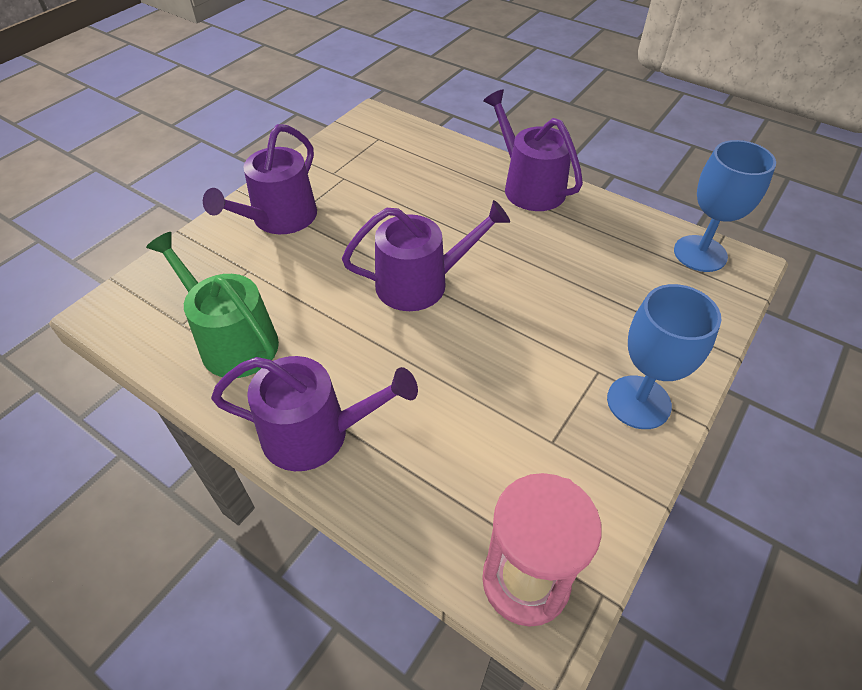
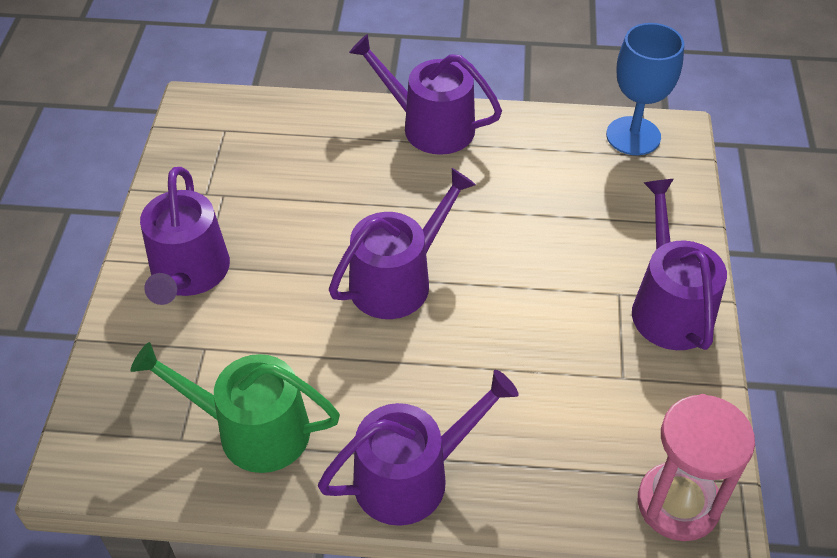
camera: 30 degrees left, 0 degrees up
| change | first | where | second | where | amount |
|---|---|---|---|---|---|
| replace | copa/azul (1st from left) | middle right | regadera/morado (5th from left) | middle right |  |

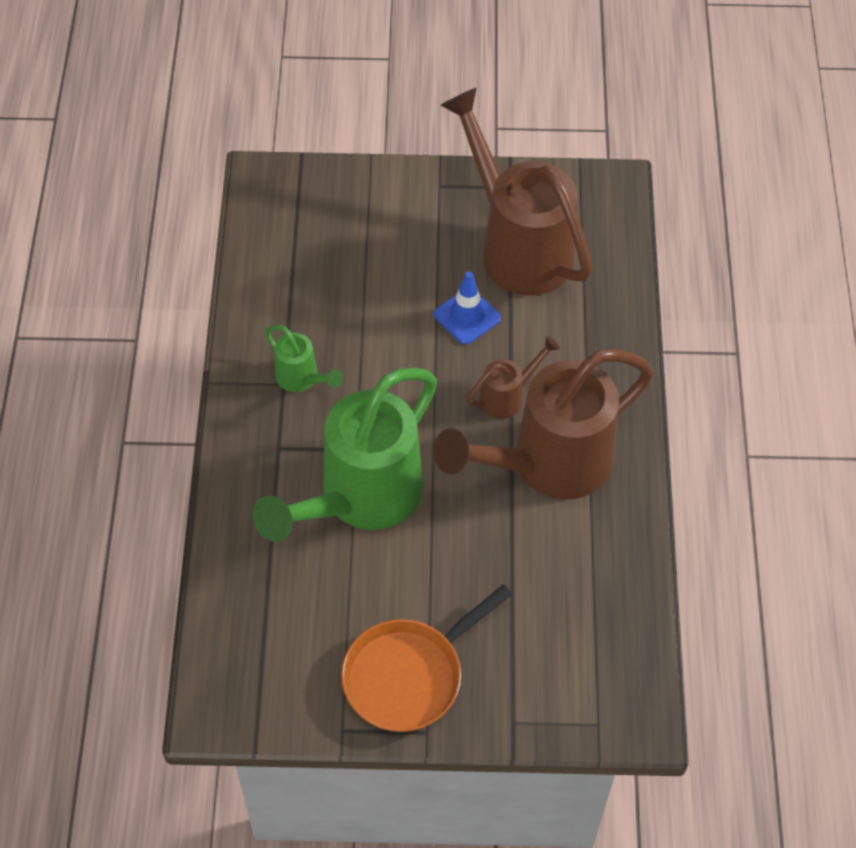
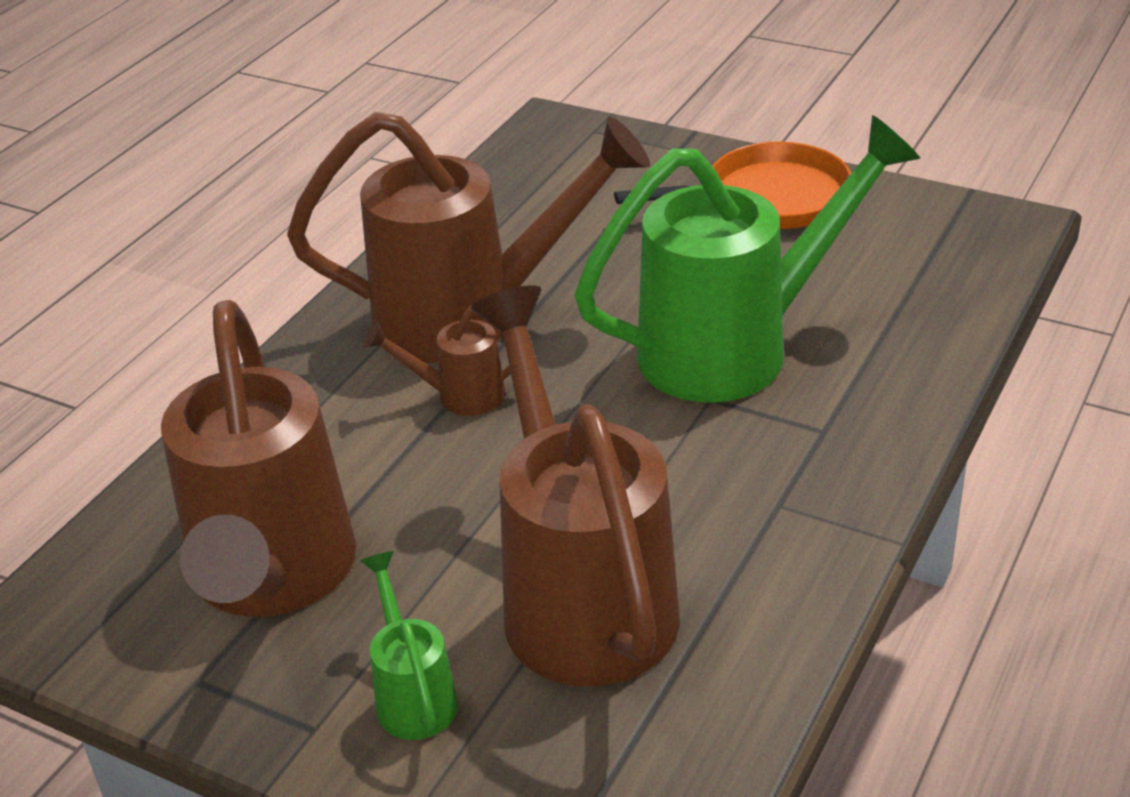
camera: 150 degrees left, 20 degrees down
| change | first | where | second | where | amount |
|---|---|---|---|---|---|
| delete | cono de tráfico/azul | centre |  |  |  |
| move | regadera/verde (1st from left) | centre |  | bottom centre |  |
| insert |  |  | regadera/marrón (4th from left) | centre |  |

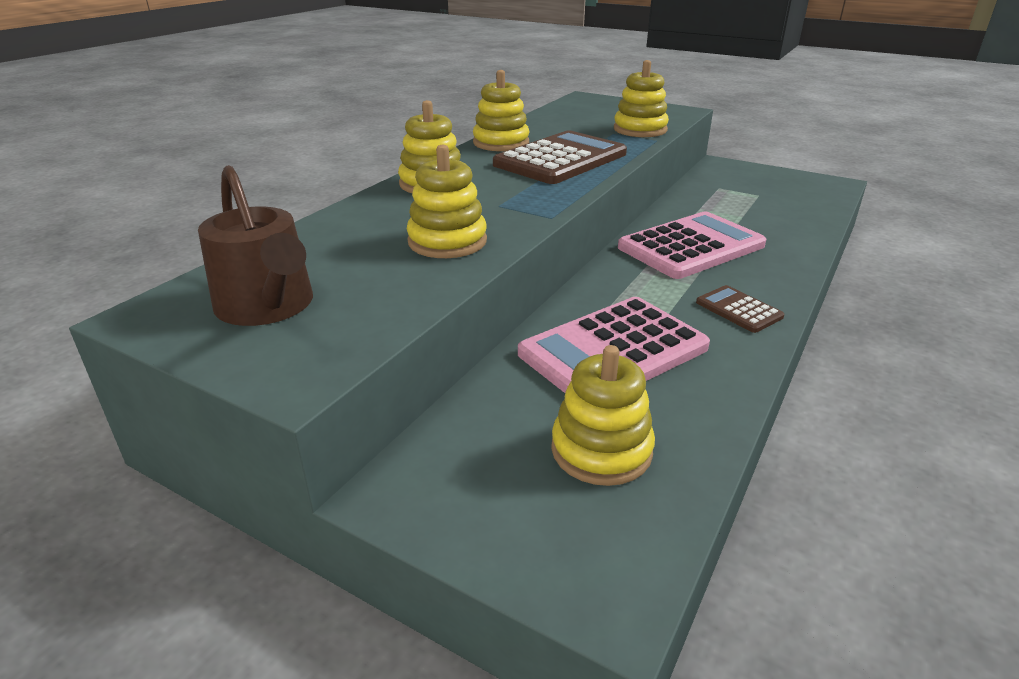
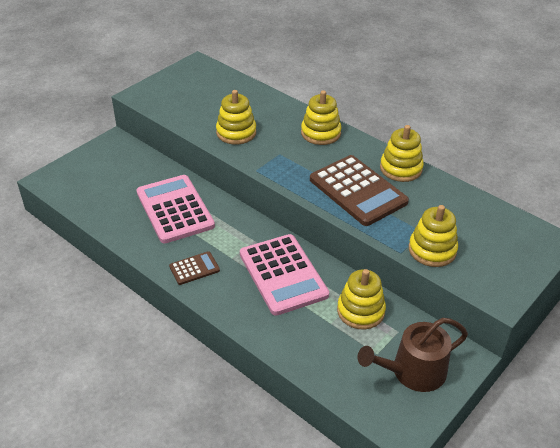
camera: 100 degrees right, 10 degrees up
| change | first | where | second | where | amount |
|---|---|---|---|---|---|
| move | regadera/marrón | middle left |  | bottom right |  |
| move | juguete apilable/amarillo (4th from left in the first image) | centre | juguete apilable/amarillo (3rd from left) | bottom centre |  |

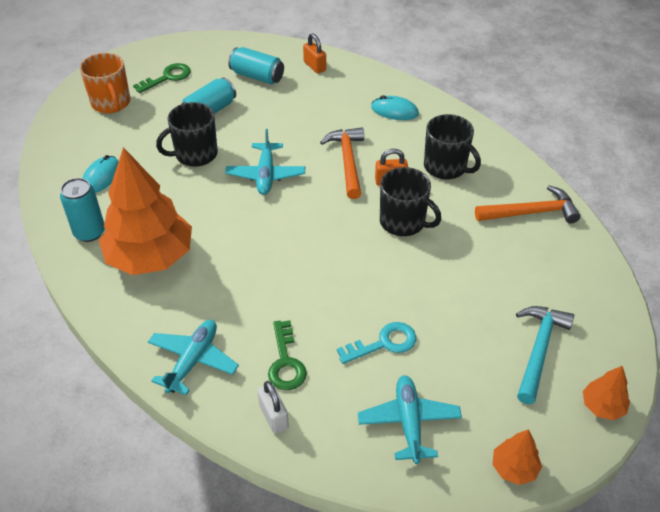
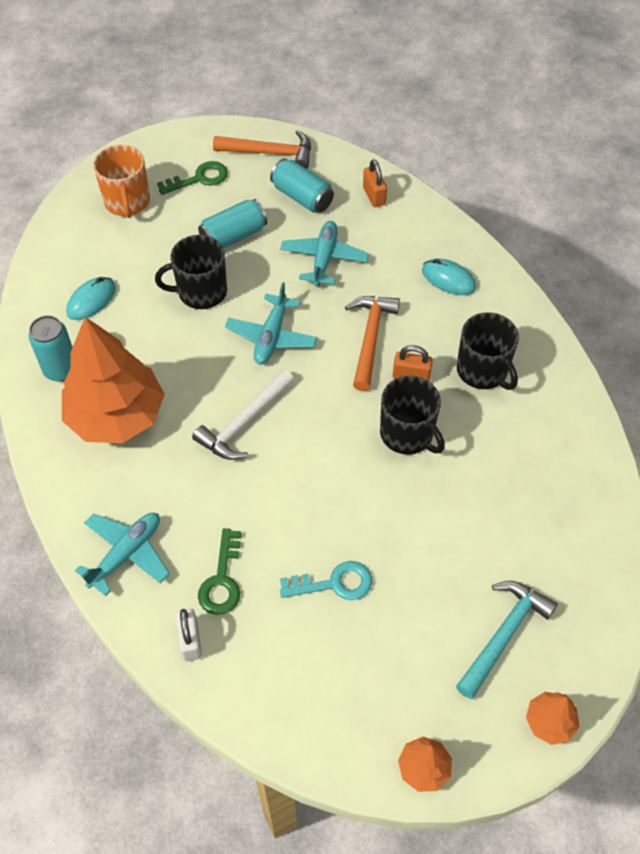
camera: 15 degrees right, 10 degrees up
| change | first | where | second | where | amount |
|---|---|---|---|---|---|
| move | martillo/naranja (2nd from left in the first image) | middle right | martillo/naranja (1st from left) | top centre |  |
| move | avión/turquesa (3rd from left) | bottom centre |  | top centre |  |
| insert |  |  | martillo/blanco | centre |  |

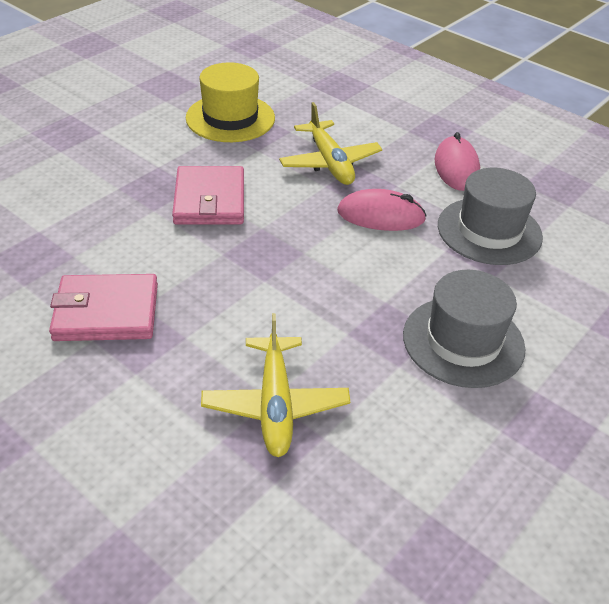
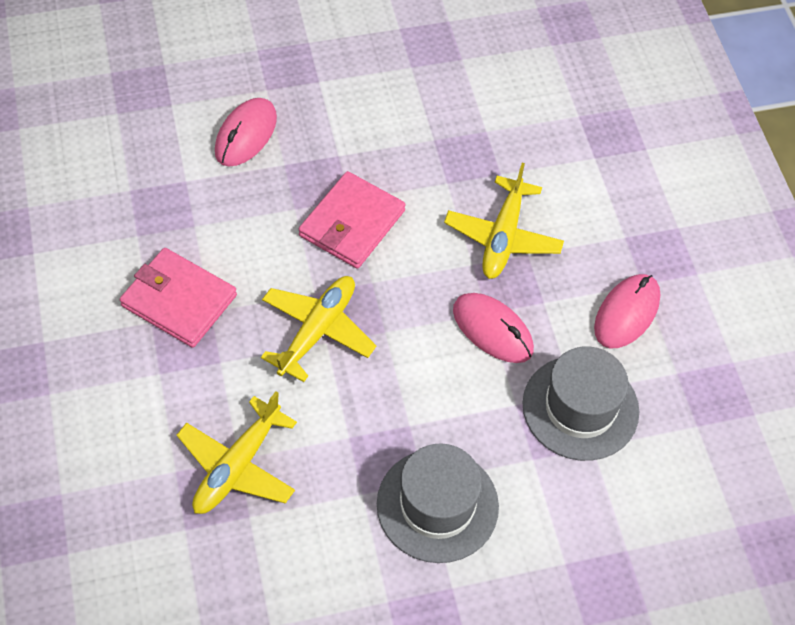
camera: 35 degrees right, 15 degrees up
| change | first | where | second | where | amount |
|---|---|---|---|---|---|
| delete | sombrero/amarillo | top centre |  |  |  |
| insert |  |  | ratón/rosa (1st from left) | top left |  |
| insert |  |  | avión/amarillo (2nd from left) | centre |  |

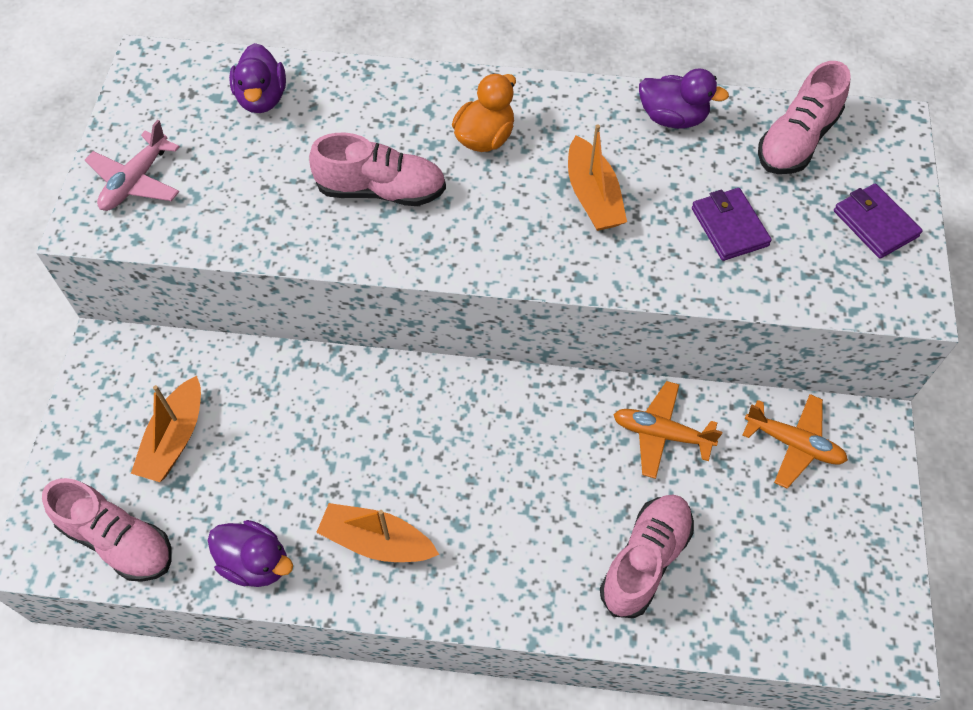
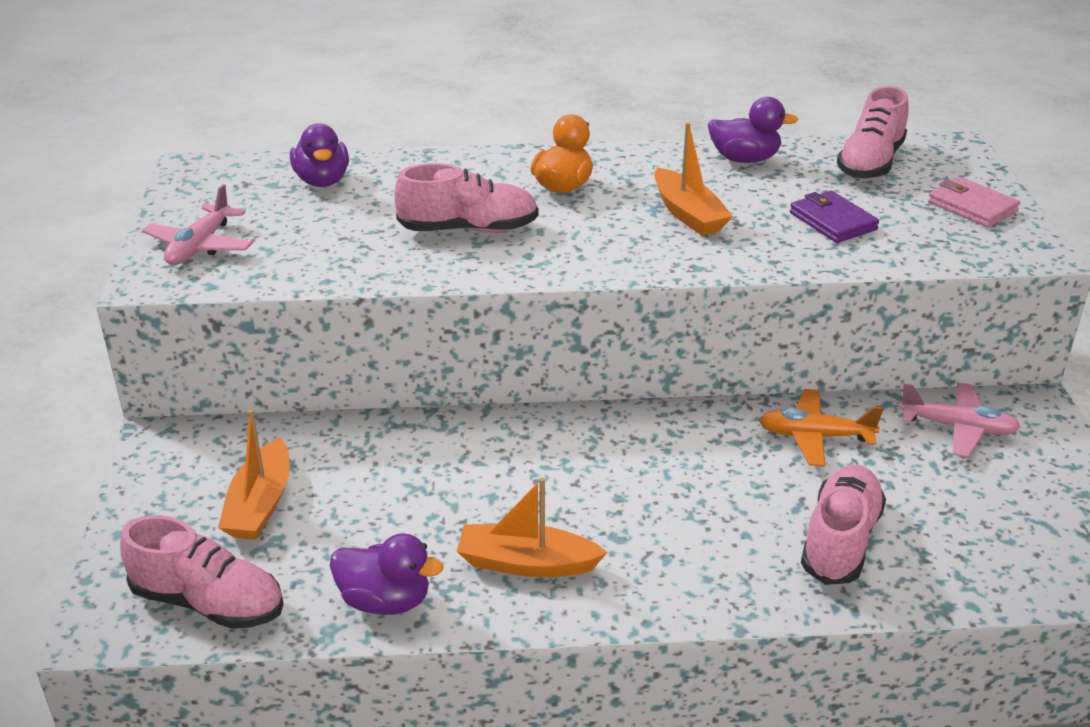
camera: 10 degrees left, 25 degrees down
| change | first | where | second | where | amount |
|---|---|---|---|---|---|
| recolor | cartera/morado (2nd from left) | top right | cartera/rosa | top right |  |
| recolor | avión/naranja (2nd from left) | middle right | avión/rosa (2nd from left) | middle right |  |

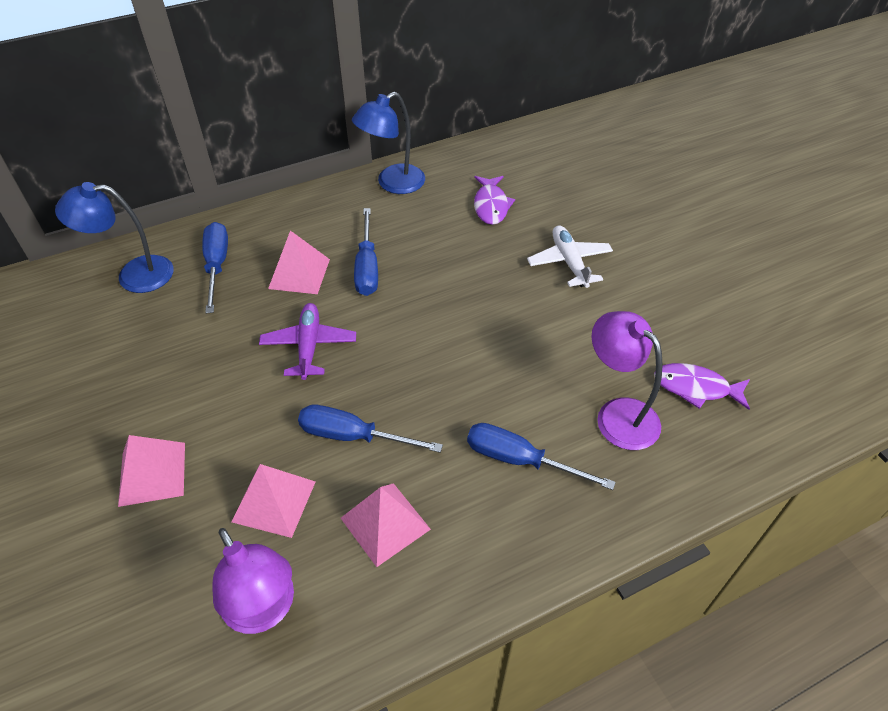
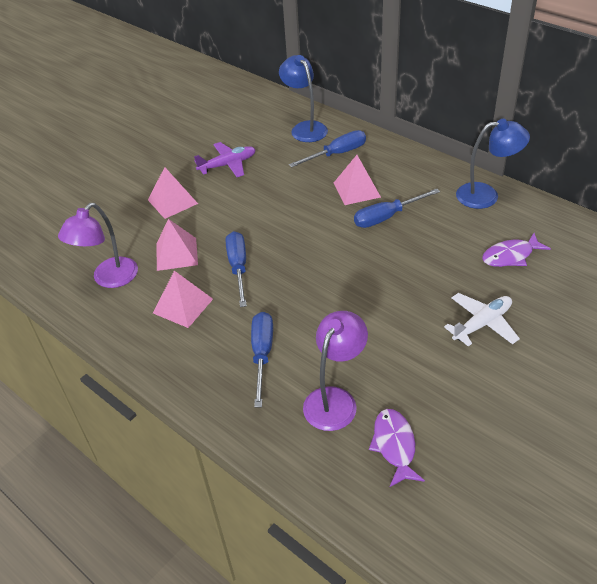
camera: 70 degrees right, 5 degrees down
| change | first | where | second | where | amount |
|---|---|---|---|---|---|
| rotate | lámpara/azul (2nd from left) | top centre |  | top right | 150 degrees clockwise |
| move | avión/morado | centre |  | top centre |  |

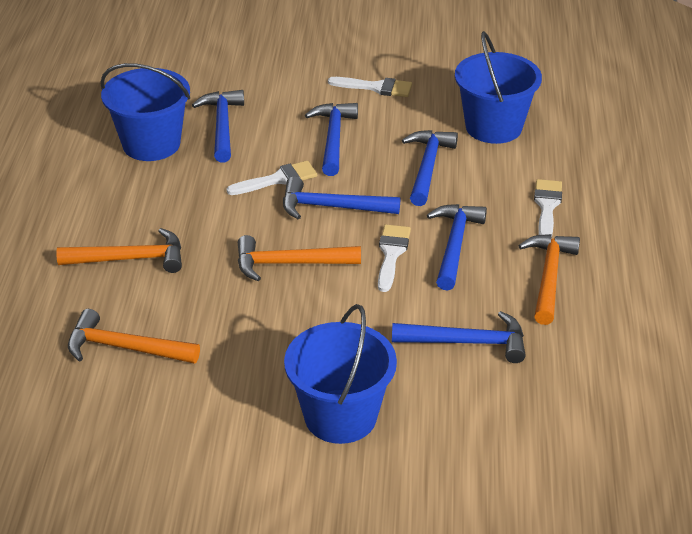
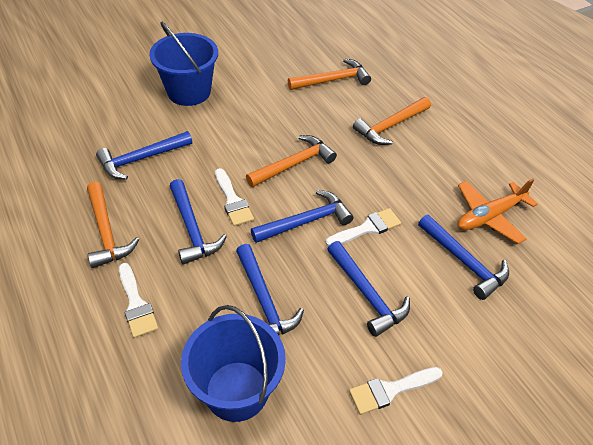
camera: 145 degrees right, 10 degrees up
| change | first | where | second | where | amount |
|---|---|---|---|---|---|
| replace | balde/azul (1st from left) | top left | avión/naranja | middle right |  |
| rotate | pincel/blanco (1st from left in the first image) | centre | pincel/blanco (3rd from left) | centre | 150 degrees counterclockwise |

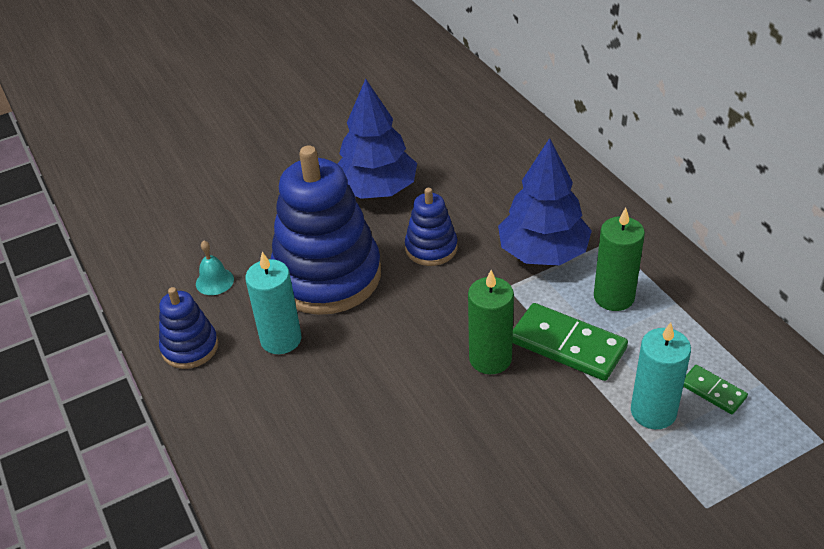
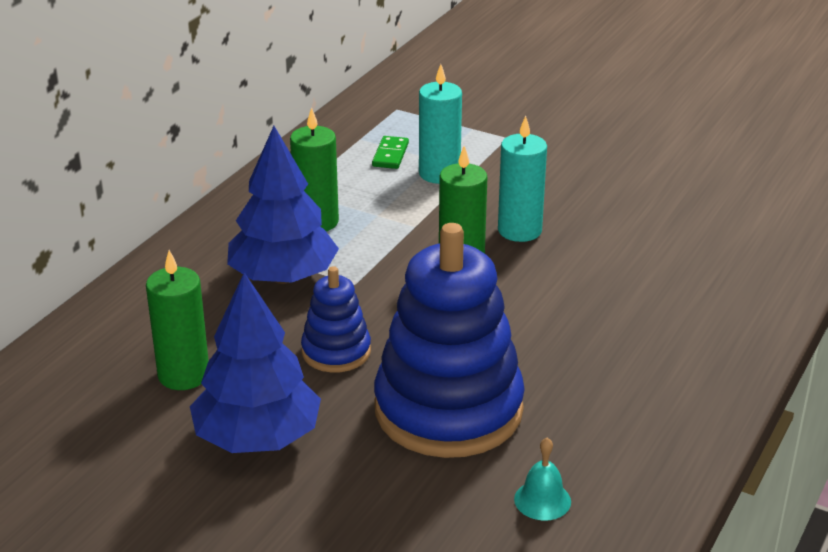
camera: 125 degrees left, 10 degrees down
| change | first | where | second | where | amount |
|---|---|---|---|---|---|
| move | vela/turquesa (1st from left in the first image) | middle left | vela/turquesa (2nd from left) | top centre |  |
| delete | juguete apilable/azul (1st from left) | middle left |  |  |  |
| delete | ficha de dominó/verde (1st from left) | middle right |  |  |  |
| insert |  |  | vela/verde (1st from left) | middle left |  |

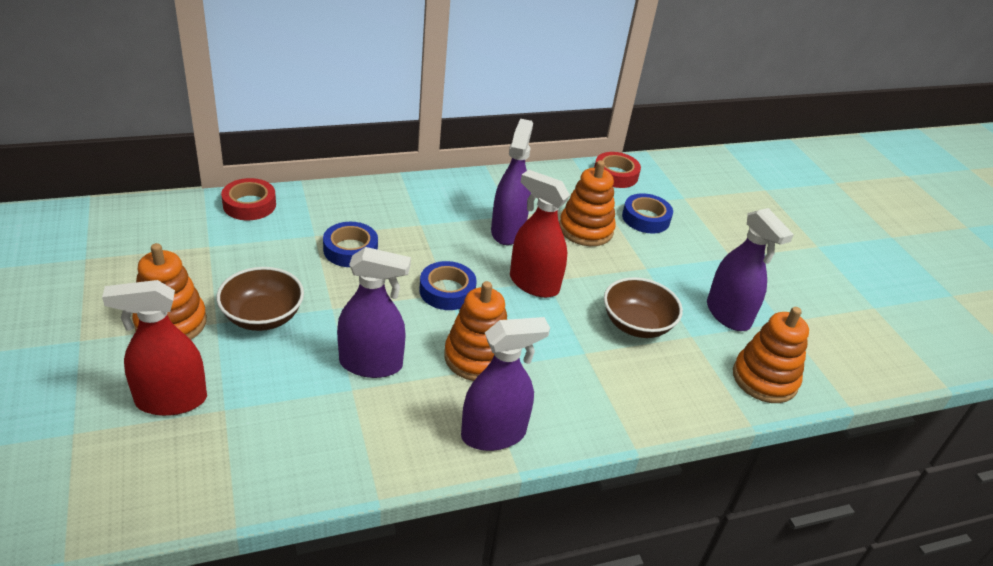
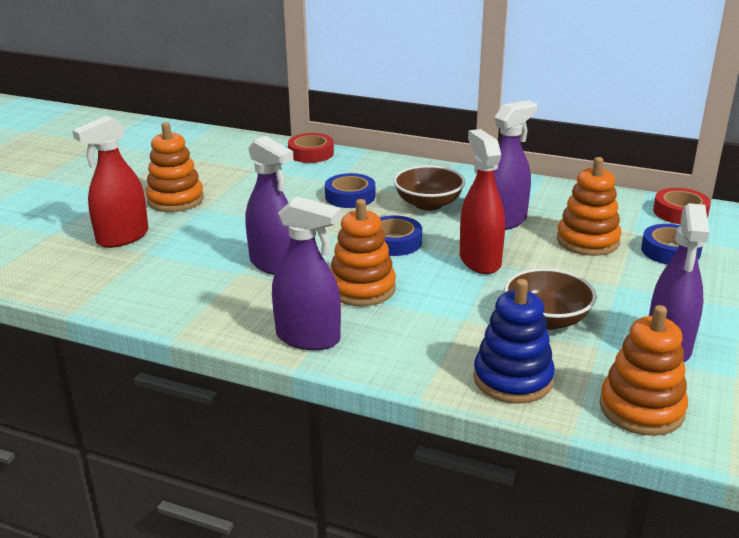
camera: 45 degrees right, 10 degrees down
| change | first | where | second | where | amount |
|---|---|---|---|---|---|
| move | cuenco/marrón (1st from left) | middle left |  | centre |  |
| rotate | pulverizador/rojo (1st from left) | middle left |  | middle left | 75 degrees counterclockwise |
| insert |  |  | juguete apilable/azul | middle right |  |

